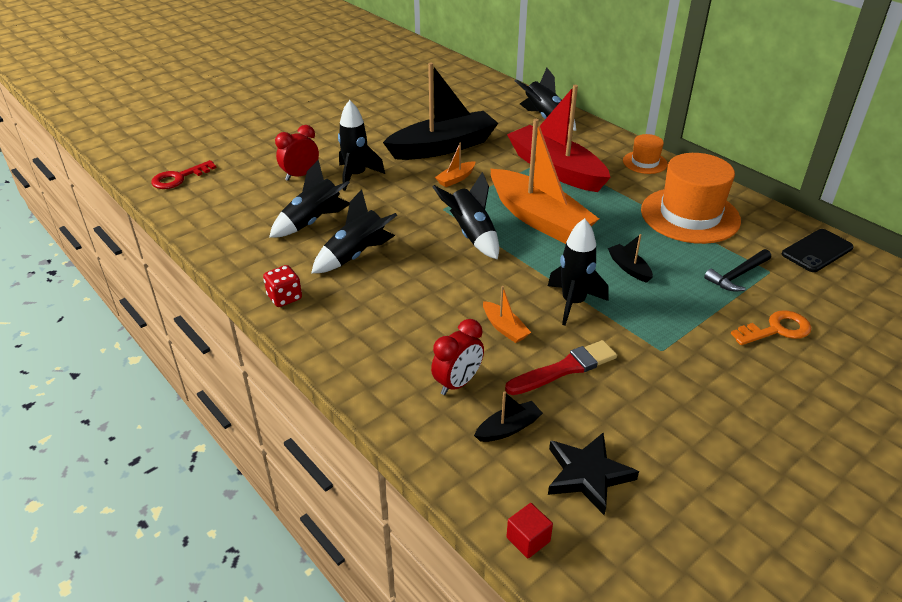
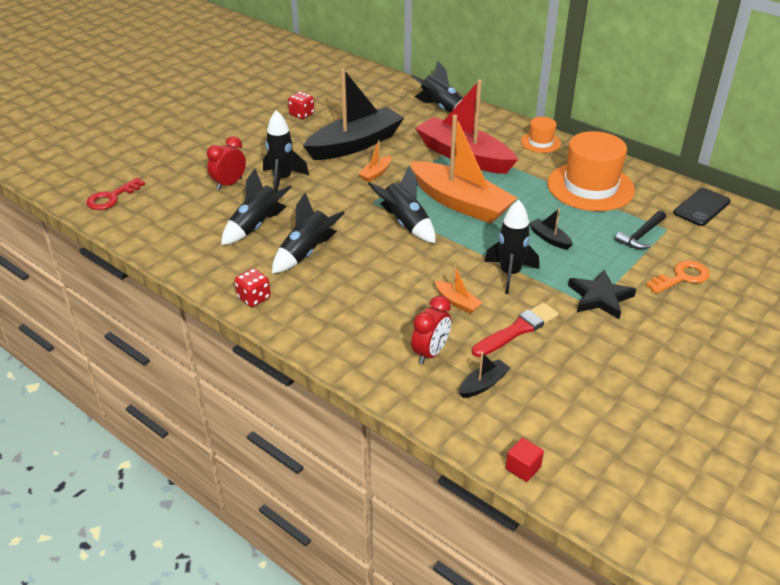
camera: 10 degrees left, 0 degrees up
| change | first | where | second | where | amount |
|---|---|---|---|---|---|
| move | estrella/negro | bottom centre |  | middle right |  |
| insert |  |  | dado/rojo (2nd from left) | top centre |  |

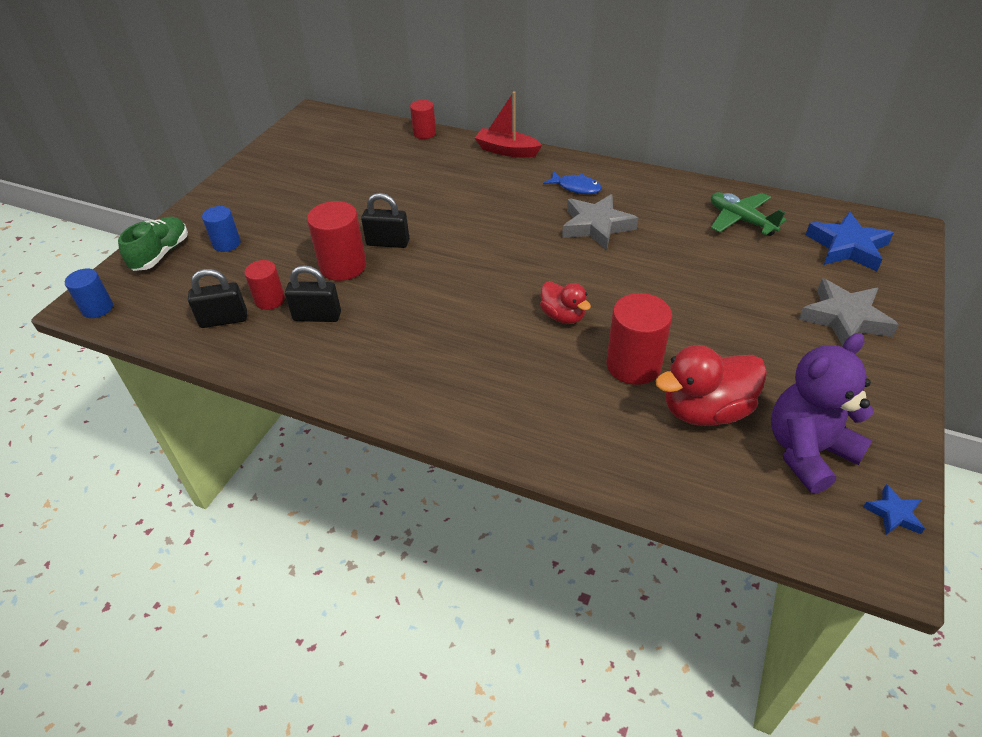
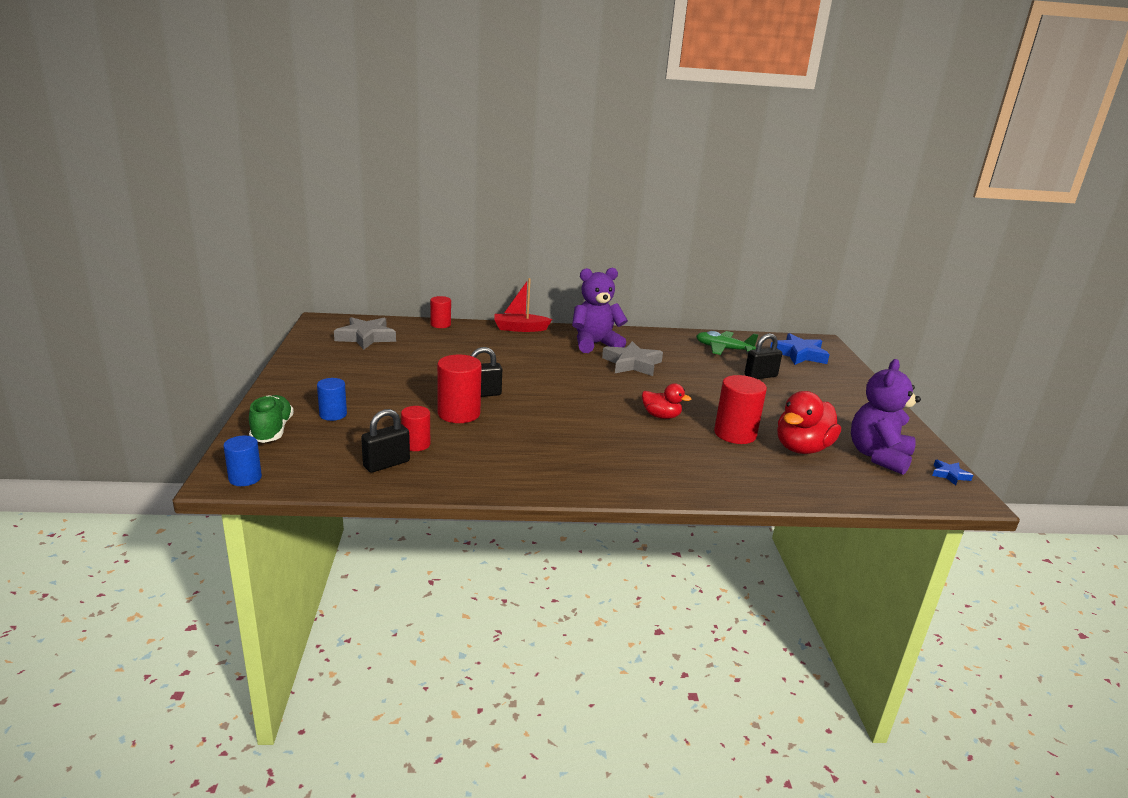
camera: 30 degrees left, 20 degrees down
| change | first | where | second | where | amount |
|---|---|---|---|---|---|
| replace | pez/azul | top centre | osito/morado (1st from left) | centre |  |
| move | candado/negro (2nd from left in the first image) | middle left | candado/negro (3rd from left) | middle right |  |
| move | estrella/gris (2nd from left in the first image) | middle right | estrella/gris (1st from left) | middle left |  |

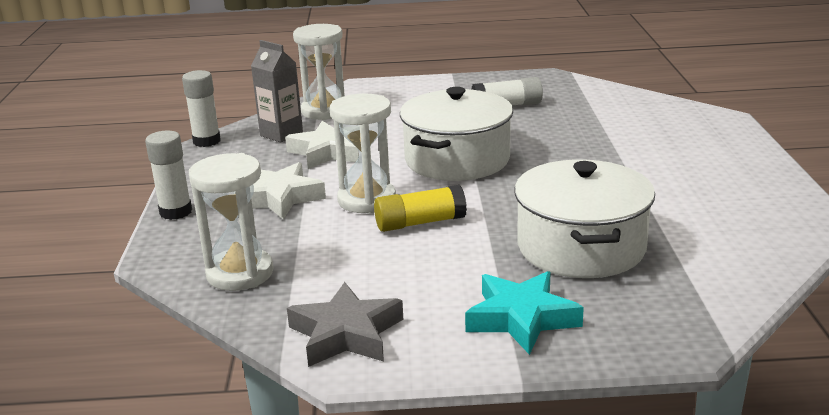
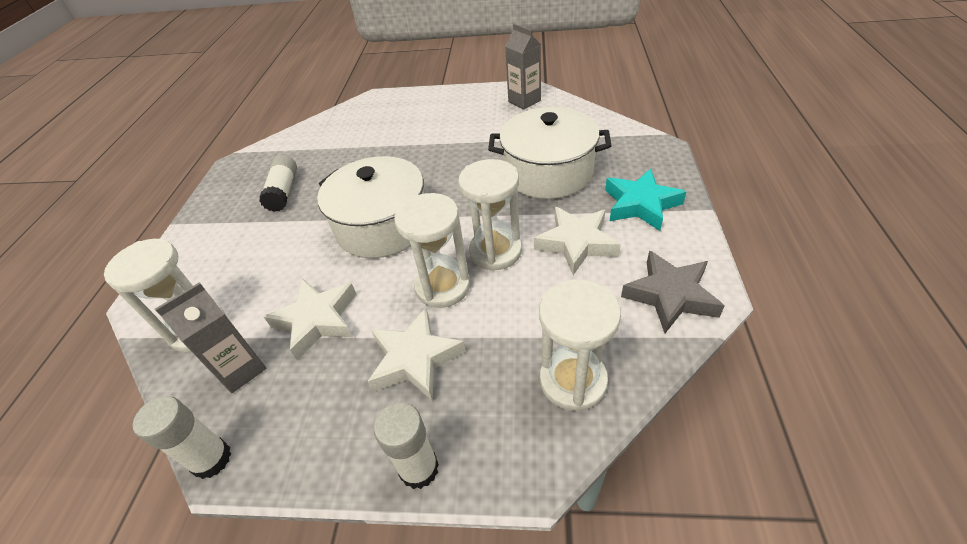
camera: 80 degrees left, 20 degrees up
| change | first | where | second | where | amount |
|---|---|---|---|---|---|
| replace | barra de pegamento/amarillo | centre | reloj de arena/blanco (3rd from left) | centre |  |
| insert |  |  | cartón de leche/gris (2nd from left) | top centre |  |
| insert |  |  | estrella/blanco (3rd from left) | centre |  |

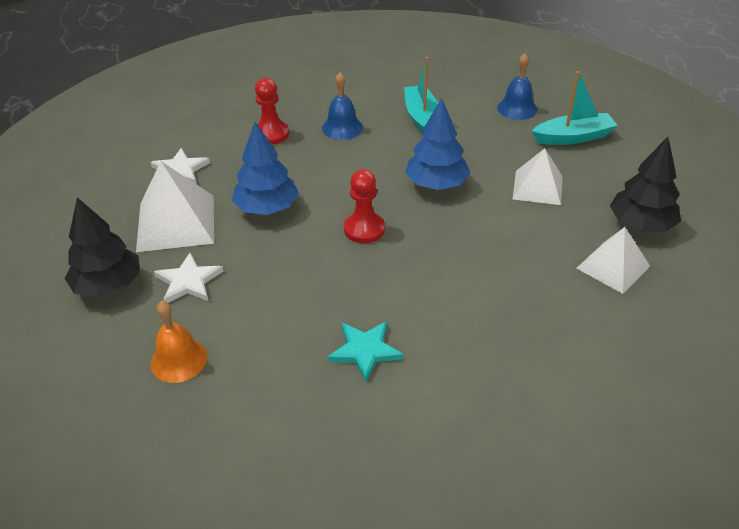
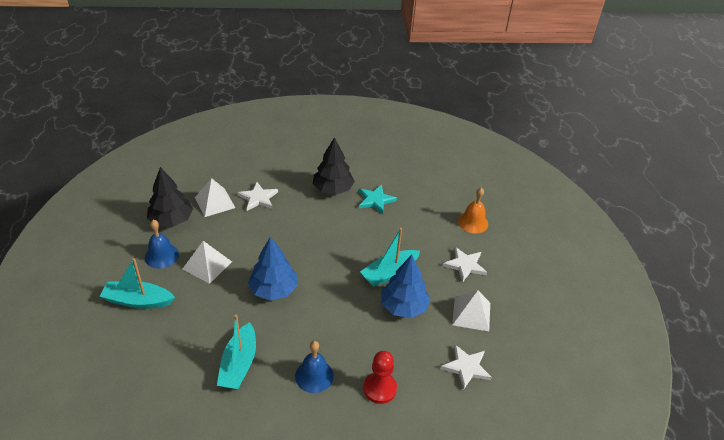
camera: 165 degrees left, 0 degrees up
| change | first | where | second | where | amount |
|---|---|---|---|---|---|
| move | campana/azul (2nd from left in the first image) | top right | campana/azul (1st from left) | middle left |  |
| resize | pirámide/blanco (1st from left in the first image) | middle left | pirámide/blanco (3rd from left) | bottom centre | x0.66 |
| delete | peón/rojo (2nd from left) | centre |  |  |  |
| move | árbol/negro (1st from left in the first image) | middle left | árbol/negro (2nd from left) | centre |  |
| insert |  |  | estrella/blanco (1st from left) | centre |  |
| insert |  |  | barco/turquesa (3rd from left) | centre |  |

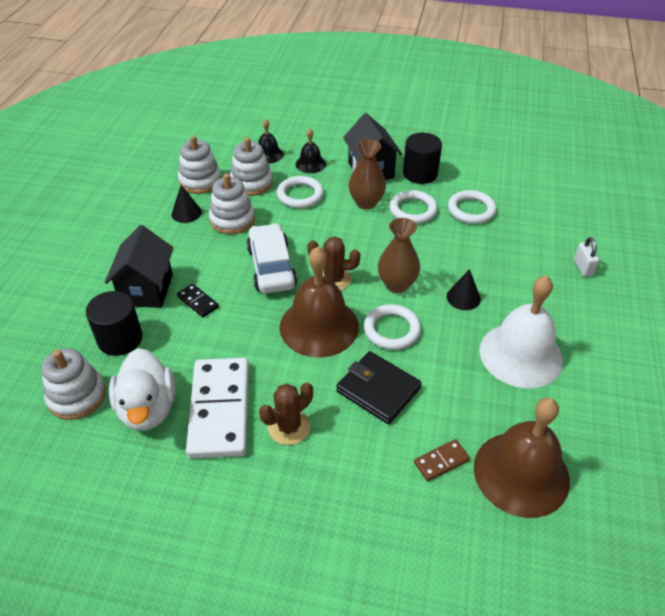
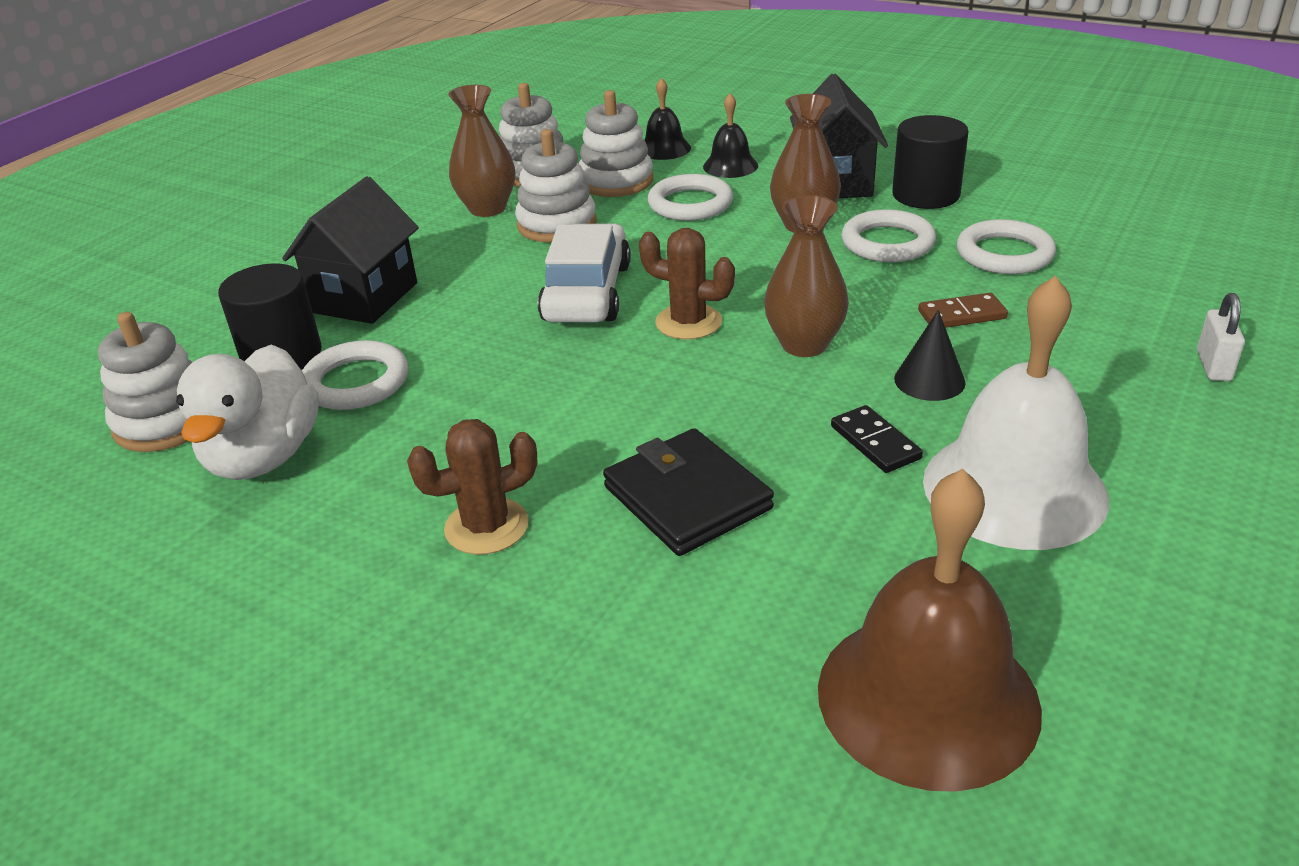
camera: 20 degrees right, 10 degrees down
| change | first | where | second | where | amount |
|---|---|---|---|---|---|
| replace | cono/negro (1st from left) | top left | florero/marrón (1st from left) | top centre |  |
| delete | campana/marrón (1st from left) | centre |  |  |  |
| move | ficha de dominó/negro | middle left |  | middle right |  |
| move | anillo/blanco (2nd from left in the first image) | centre | anillo/blanco (1st from left) | middle left |  |
| delete | ficha de dominó/blanco | middle left |  |  |  |
| move | ficha de dominó/marrón | bottom centre |  | middle right |  |

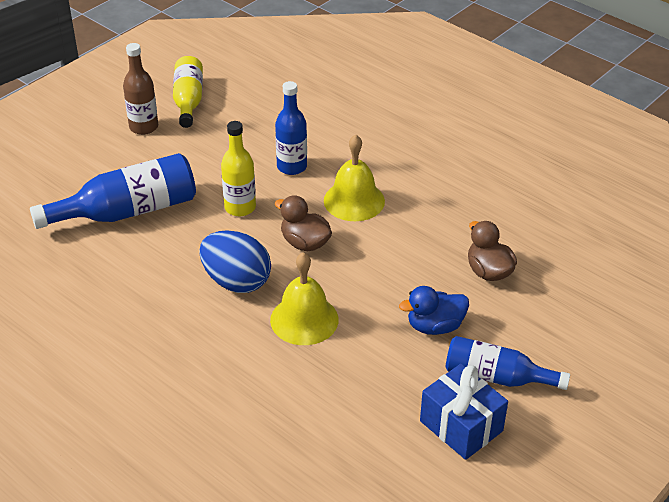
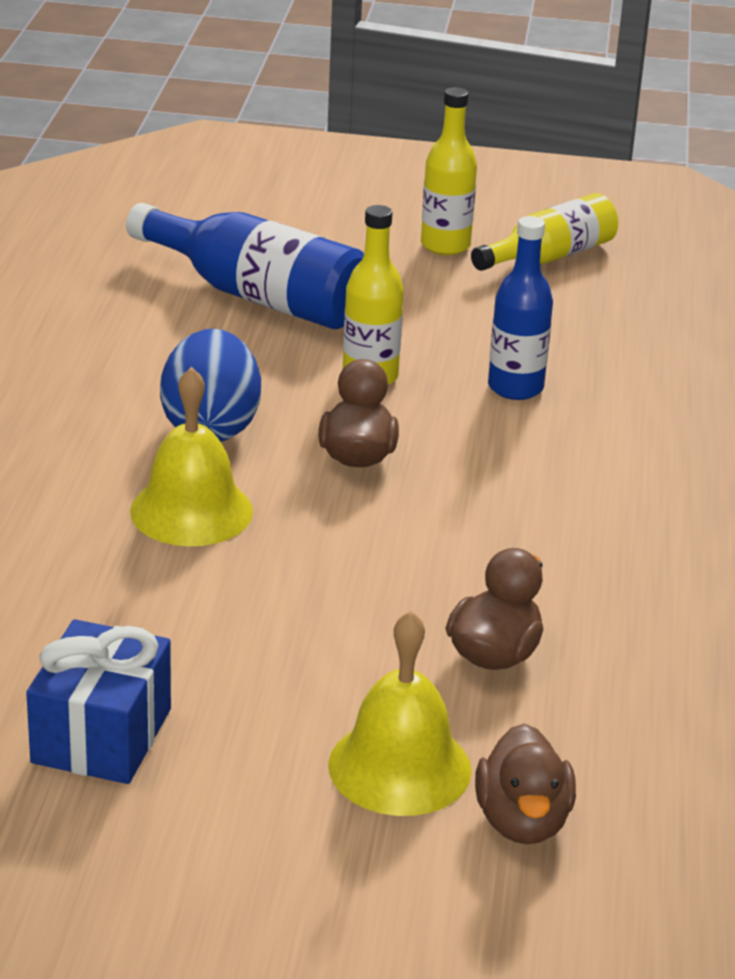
camera: 55 degrees right, 10 degrees down
| change | first | where | second | where | amount |
|---|---|---|---|---|---|
| recolor | botella/marrón | top left | botella/amarillo (2nd from left) | top centre |  |
| move | campana/amarillo (2nd from left) | centre |  | bottom centre |  |
| delete | pato/azul | centre |  |  |  |
| delete | botella/azul (3rd from left) | bottom right |  |  |  |
| insert |  |  | pato/marrón (3rd from left) | bottom right |  |

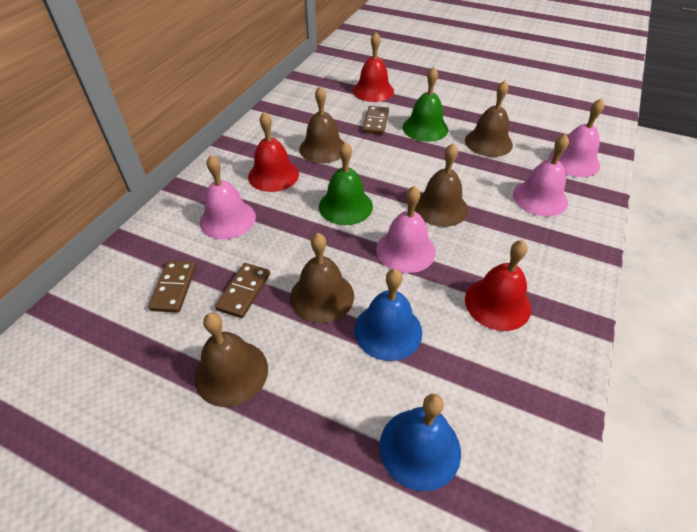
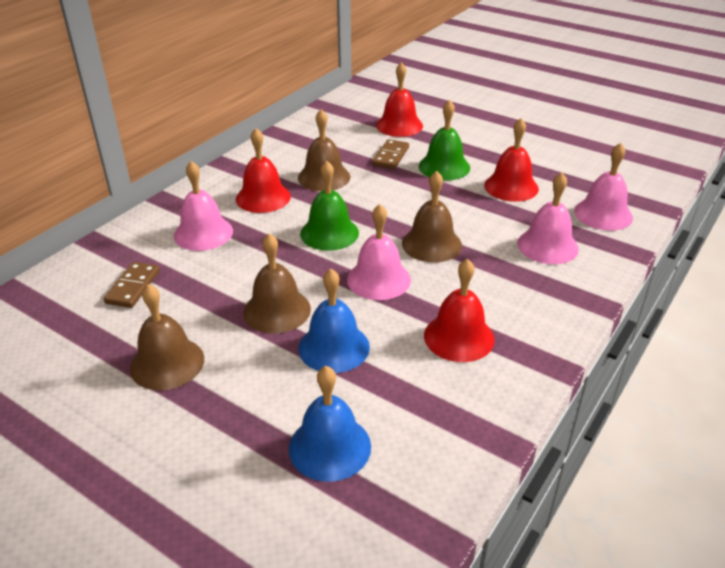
camera: 10 degrees right, 10 degrees down
| change | first | where | second | where | amount |
|---|---|---|---|---|---|
| recolor | campana/marrón (5th from left) | top right | campana/rojo (4th from left) | top right |  |
| delete | ficha de dominó/marrón (2nd from left) | centre |  |  |  |

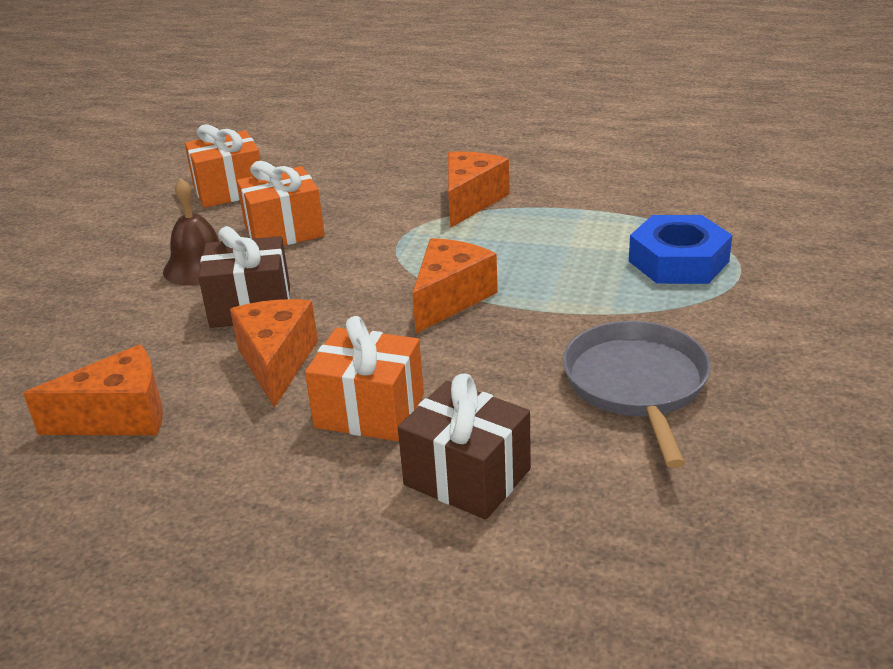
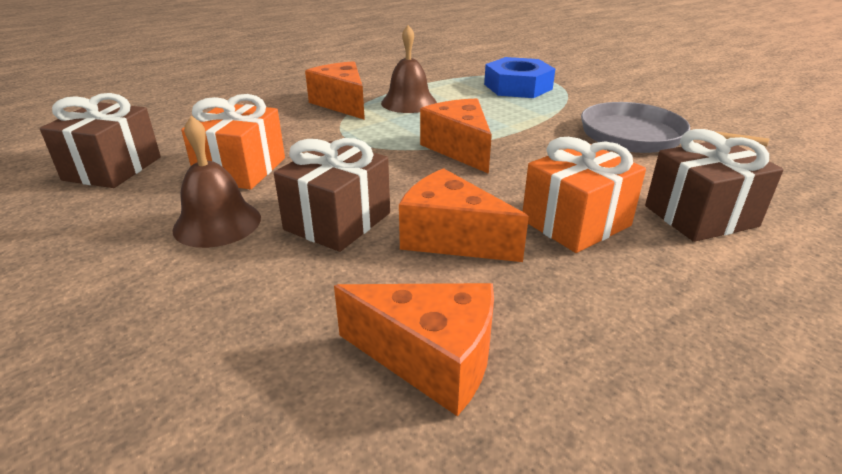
camera: 55 degrees left, 0 degrees up
| change | first | where | second | where | amount |
|---|---|---|---|---|---|
| recolor | regalo/naranja (1st from left) | top left | regalo/marrón (1st from left) | top left |  |
| rotate | queso/naranja (1st from left in the first image) | middle left | queso/naranja (2nd from left) | bottom centre | 90 degrees clockwise |
| insert |  |  | campana/marrón (2nd from left) | top centre |  |

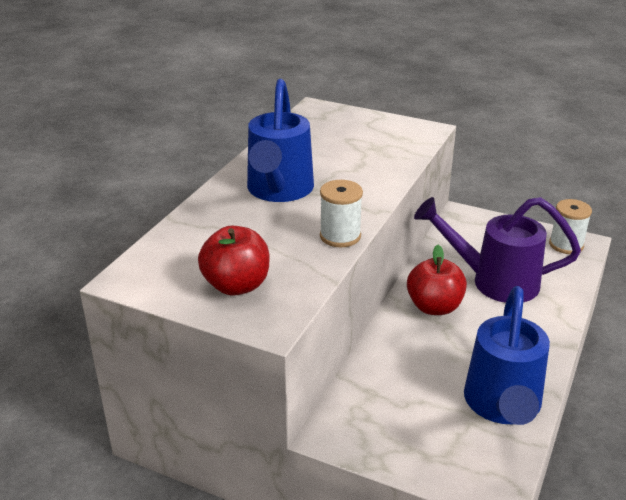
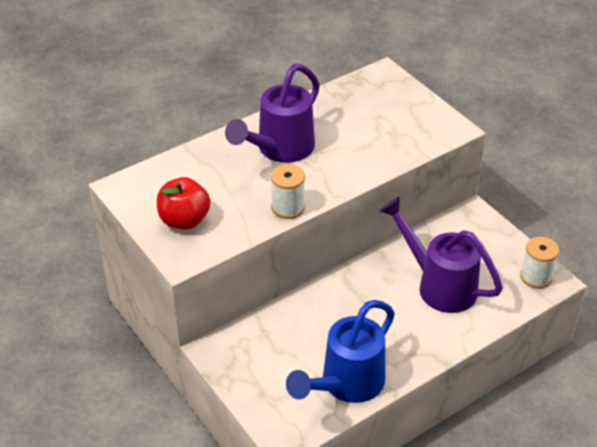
camera: 30 degrees right, 10 degrees up
| change | first | where | second | where | amount |
|---|---|---|---|---|---|
| recolor | regadera/azul (1st from left) | top centre | regadera/morado (1st from left) | top centre |  |
| delete | manzana/rojo (2nd from left) | middle right |  |  |  |

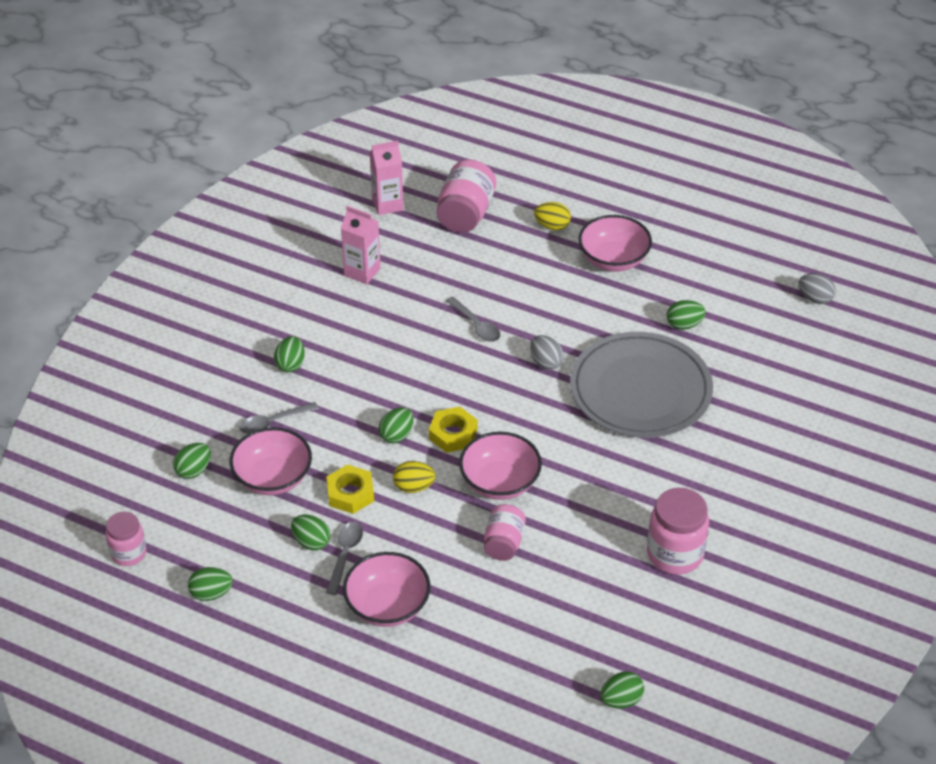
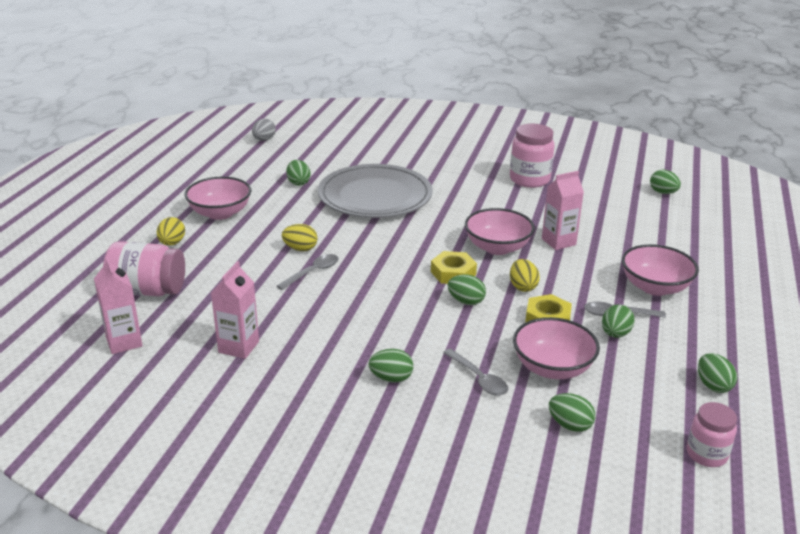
camera: 100 degrees left, 15 degrees down
| change | first | where | second | where | amount |
|---|---|---|---|---|---|
| delete | huevo/gris (1st from left) | centre |  |  |  |
| replace | tarro/rosa (3rd from left) | bottom centre | cartón de leche/rosa (3rd from left) | middle right |  |
| insert |  |  | huevo/amarillo (2nd from left) | centre |  |

